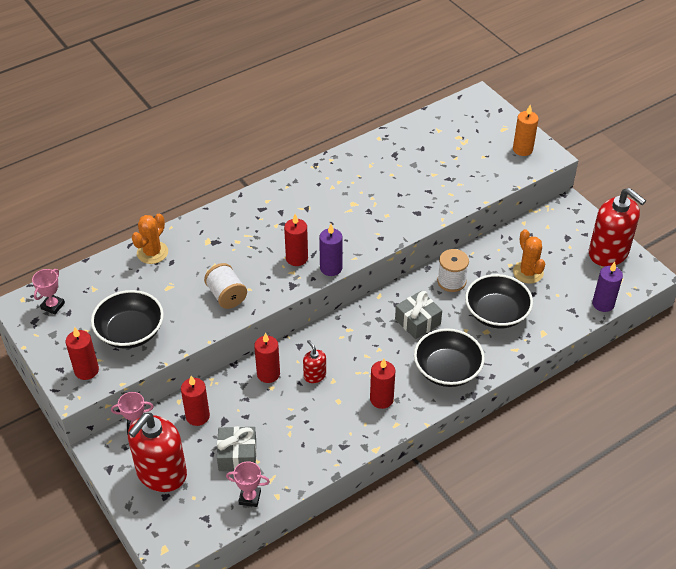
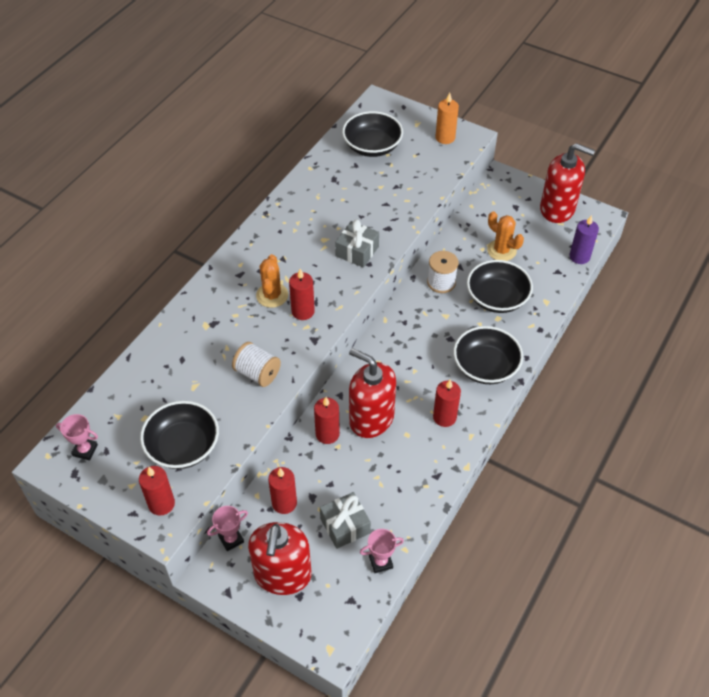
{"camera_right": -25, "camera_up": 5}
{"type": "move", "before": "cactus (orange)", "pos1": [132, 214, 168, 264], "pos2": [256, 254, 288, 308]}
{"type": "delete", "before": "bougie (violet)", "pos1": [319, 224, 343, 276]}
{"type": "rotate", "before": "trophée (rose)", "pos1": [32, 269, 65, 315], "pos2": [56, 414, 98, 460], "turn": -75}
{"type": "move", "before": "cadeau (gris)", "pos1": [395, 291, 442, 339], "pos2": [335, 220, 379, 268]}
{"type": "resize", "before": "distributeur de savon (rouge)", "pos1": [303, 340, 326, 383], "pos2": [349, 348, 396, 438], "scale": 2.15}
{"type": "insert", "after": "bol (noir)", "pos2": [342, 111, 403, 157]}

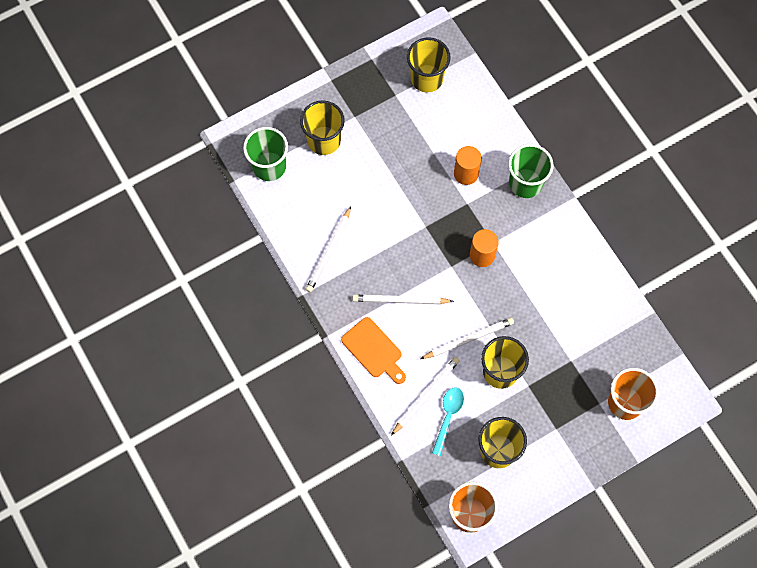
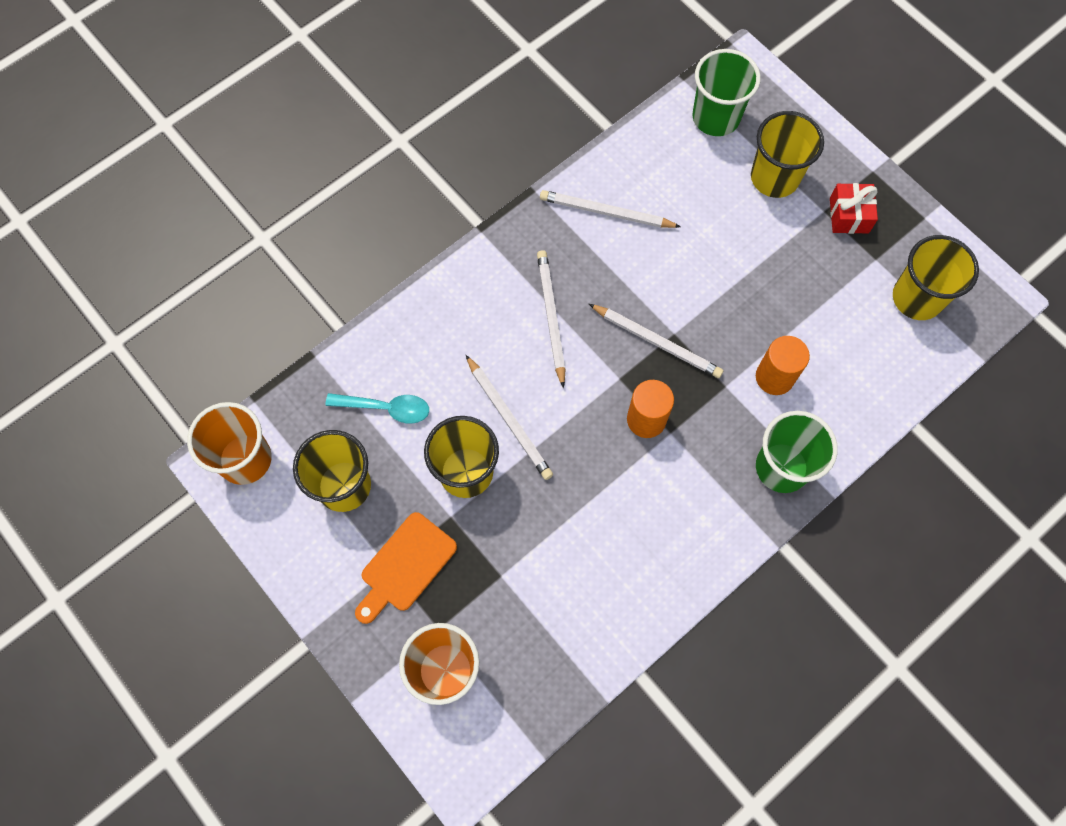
{"camera_right": 80, "camera_up": 0}
{"type": "move", "before": "planche à découper (orange)", "pos1": [341, 317, 406, 384], "pos2": [355, 512, 457, 624]}
{"type": "move", "before": "crayon (blanc)", "pos1": [391, 357, 460, 435], "pos2": [589, 304, 724, 378]}
{"type": "insert", "after": "cadeau (rouge)", "pos2": [830, 183, 878, 234]}

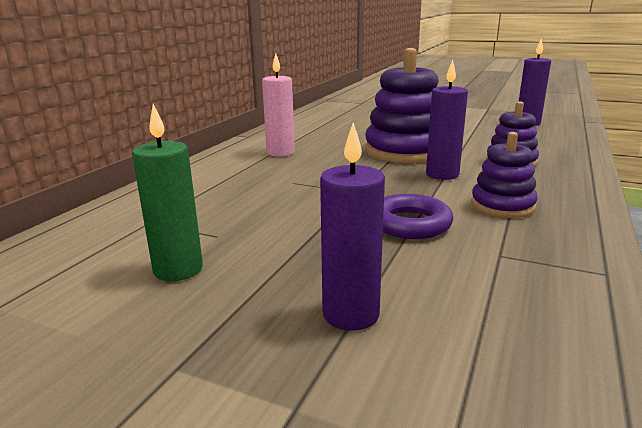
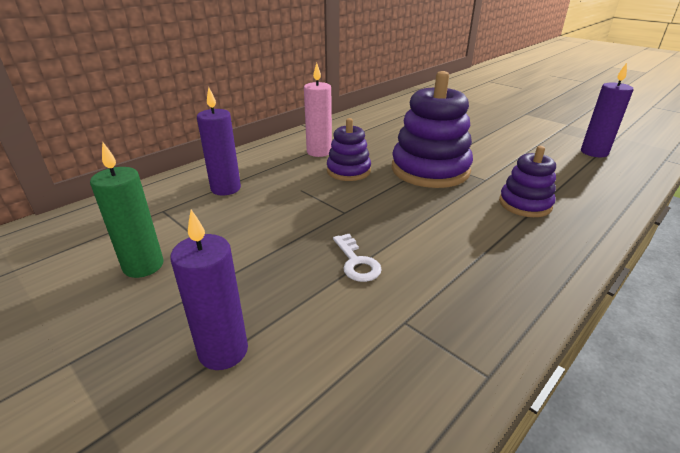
{"camera_right": 20, "camera_up": 10}
{"type": "move", "before": "bougie (violet)", "pos1": [426, 60, 468, 180], "pos2": [197, 87, 241, 195]}
{"type": "move", "before": "jouet à empiler (violet)", "pos1": [471, 132, 538, 218], "pos2": [327, 118, 371, 181]}
{"type": "replace", "before": "anneau (violet)", "after": "clé (blanc)", "pos1": [383, 194, 453, 239], "pos2": [333, 234, 382, 282]}

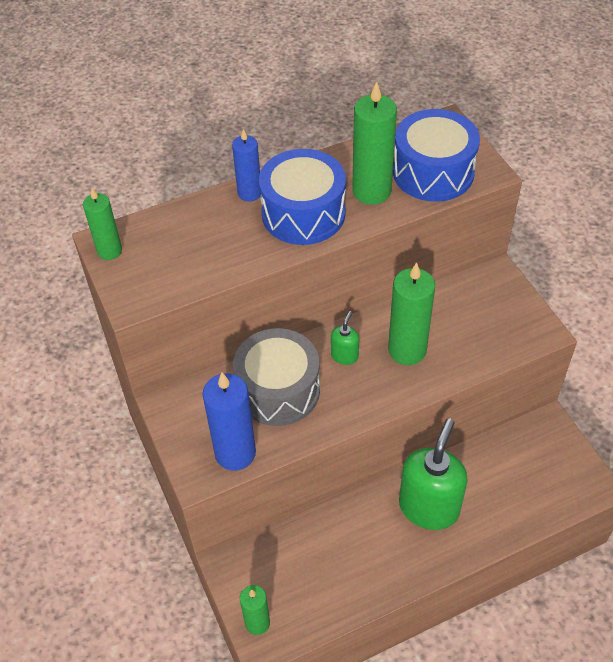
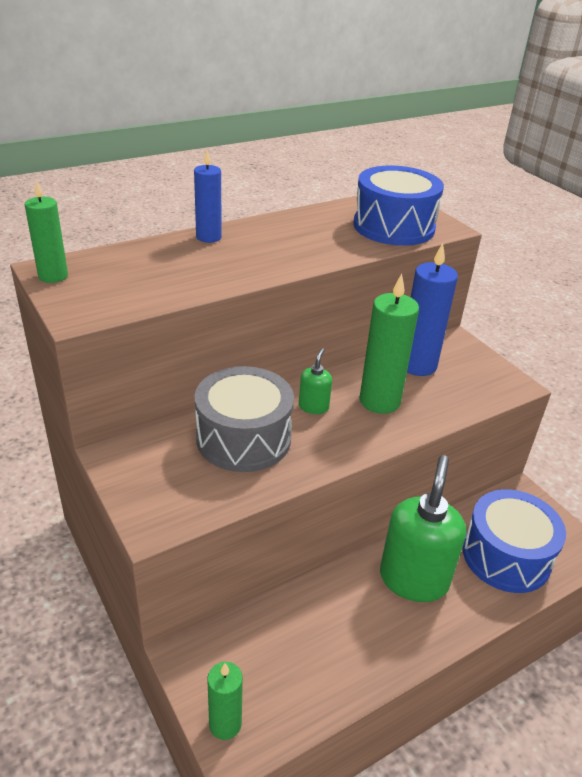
{"camera_right": -10, "camera_up": -15}
{"type": "delete", "before": "bougie (vert)", "pos1": [352, 81, 397, 205]}
{"type": "move", "before": "tambour (bleu)", "pos1": [259, 149, 346, 245], "pos2": [463, 489, 566, 593]}
{"type": "move", "before": "bougie (bleu)", "pos1": [203, 373, 256, 471], "pos2": [407, 243, 458, 376]}

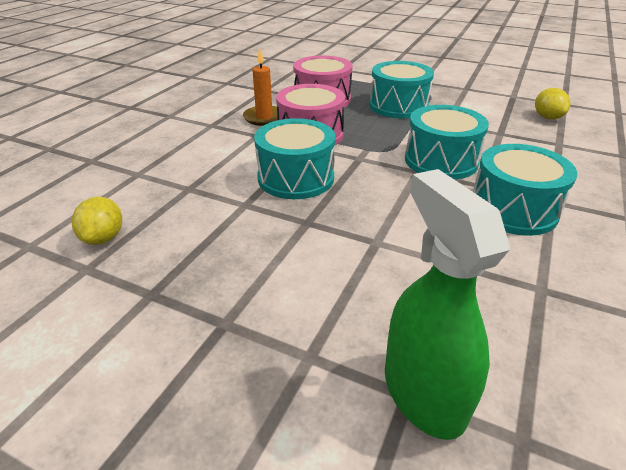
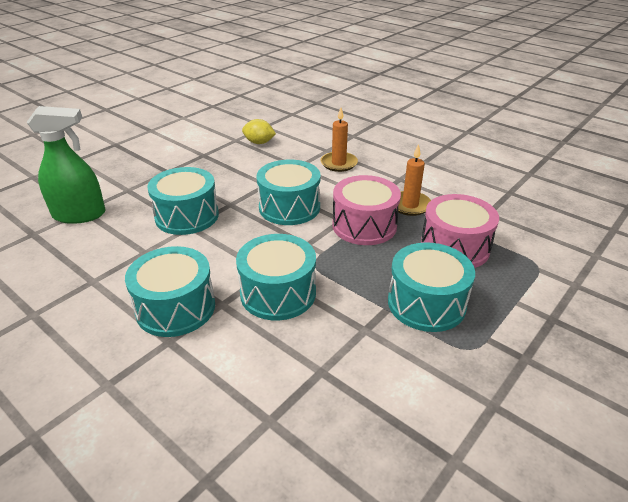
{"camera_right": 105, "camera_up": 0}
{"type": "delete", "before": "citron (jaune)", "pos1": [535, 88, 571, 120]}
{"type": "insert", "after": "bougie (orange)", "pos2": [320, 107, 358, 172]}
{"type": "insert", "after": "tambour (turquoise)", "pos2": [147, 167, 219, 235]}

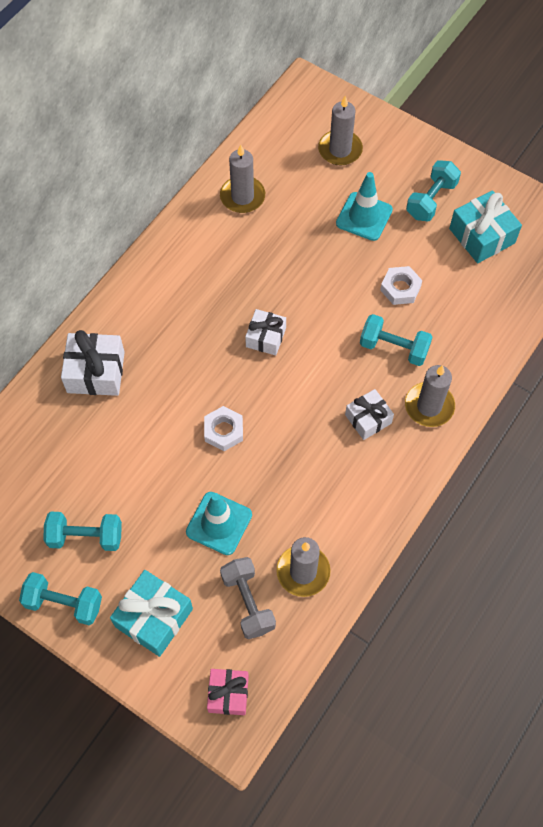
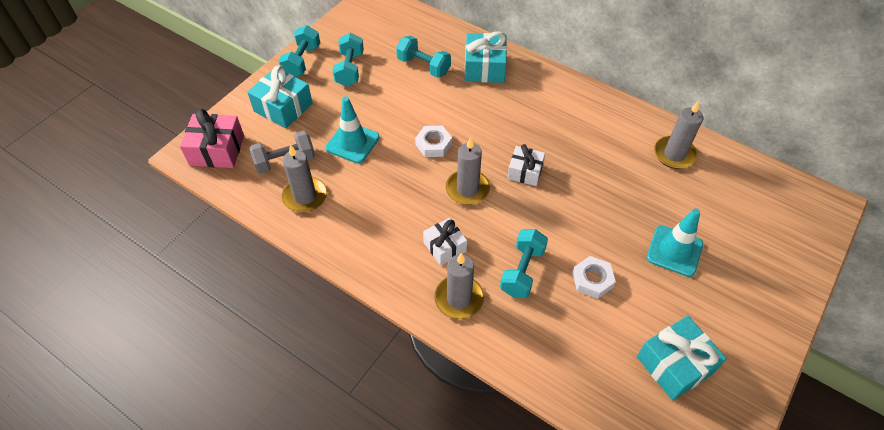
{"camera_right": 90, "camera_up": -10}
{"type": "move", "before": "bougie (gris)", "pos1": [318, 96, 363, 166], "pos2": [446, 137, 490, 205]}
{"type": "move", "before": "haltère (turquoise)", "pos1": [406, 160, 461, 221], "pos2": [396, 36, 451, 78]}
{"type": "recolor", "before": "cadeau (blanc)", "after": "cadeau (turquoise)", "pos1": [61, 330, 125, 396], "pos2": [465, 31, 507, 83]}
{"type": "resize", "before": "cadeau (rose)", "pos1": [207, 669, 249, 715], "pos2": [180, 109, 244, 168], "scale": 1.54}

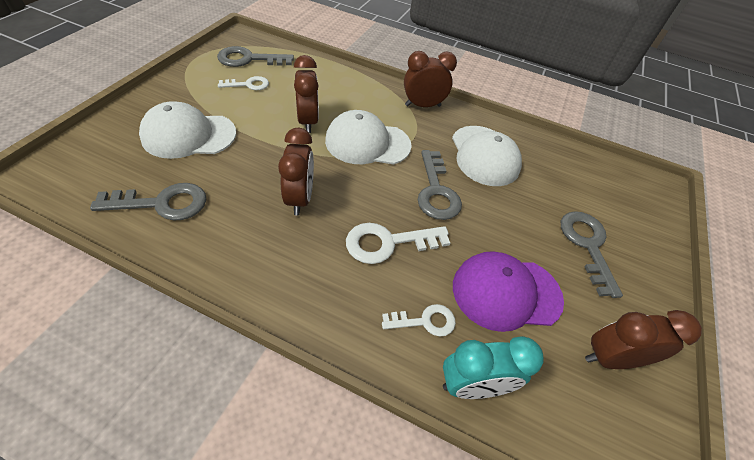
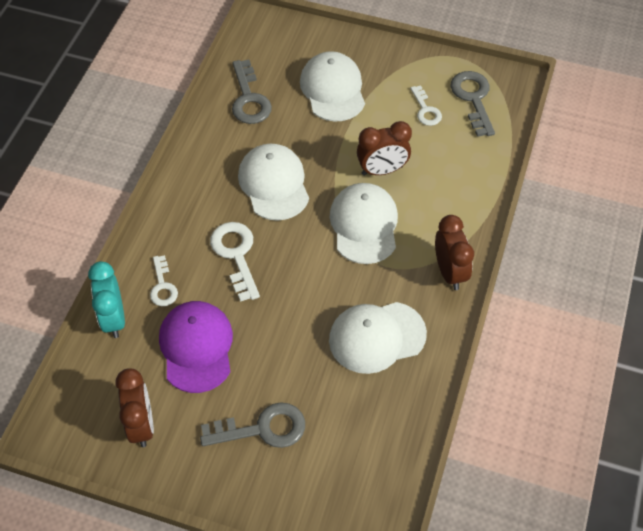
{"camera_right": 90, "camera_up": 5}
{"type": "replace", "before": "réveil (marron)", "after": "casquette (blanc)", "pos1": [278, 128, 314, 216], "pos2": [238, 144, 309, 221]}
{"type": "delete", "before": "clé (gris)", "pos1": [417, 150, 462, 220]}

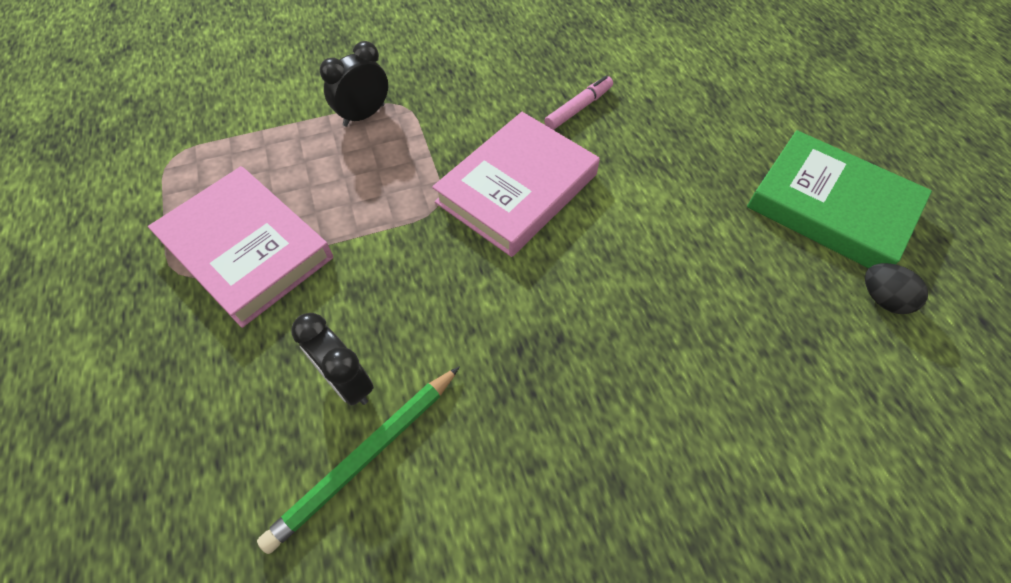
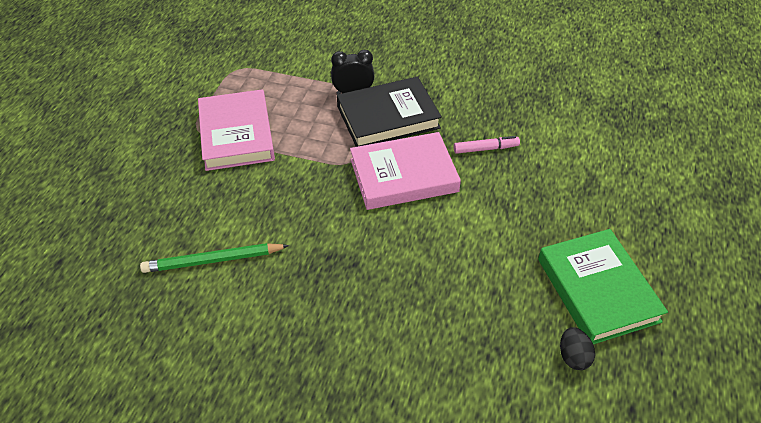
{"camera_right": 35, "camera_up": -10}
{"type": "delete", "before": "réveil (noir)", "pos1": [291, 313, 374, 406]}
{"type": "insert", "after": "livre (noir)", "pos2": [337, 77, 442, 147]}

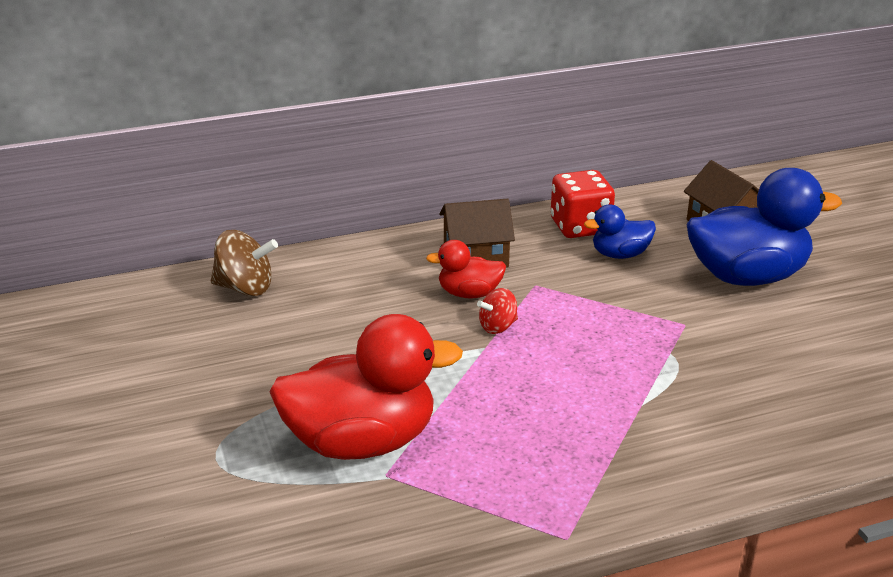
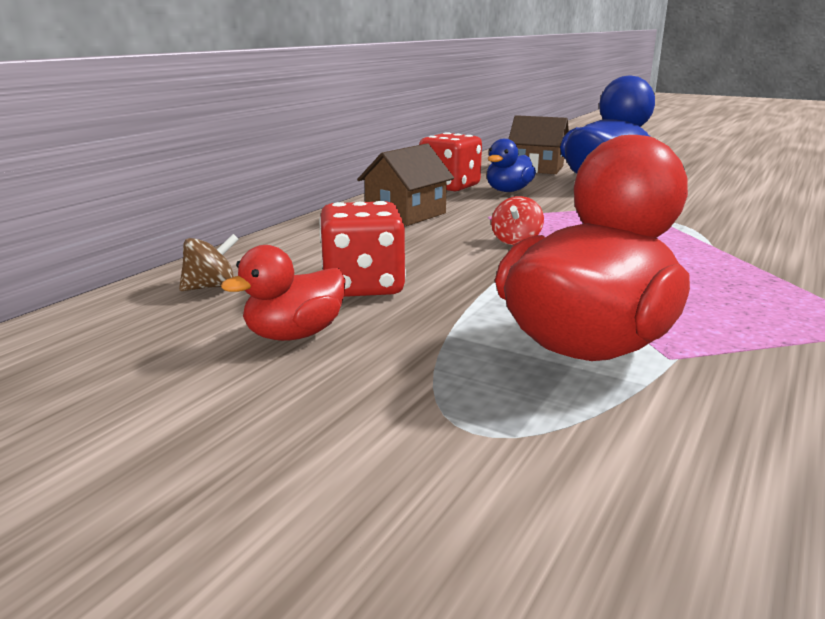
{"camera_right": -40, "camera_up": -10}
{"type": "resize", "before": "toupie (marron)", "pos1": [211, 230, 278, 296], "pos2": [179, 234, 239, 291], "scale": 0.62}
{"type": "move", "before": "canard (rouge)", "pos1": [426, 240, 506, 299], "pos2": [221, 245, 346, 341]}
{"type": "insert", "after": "dé (rouge)", "pos2": [319, 201, 406, 297]}

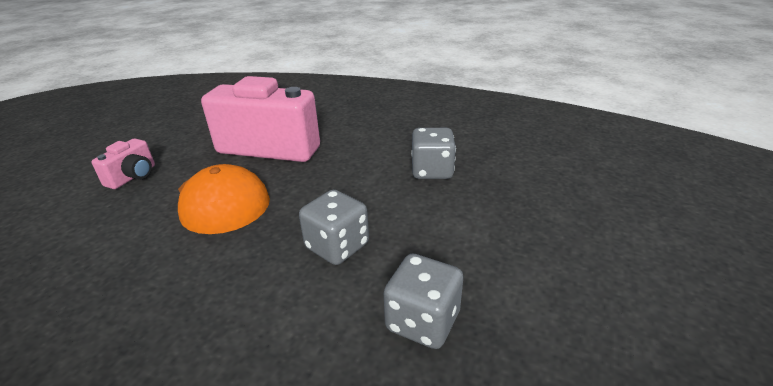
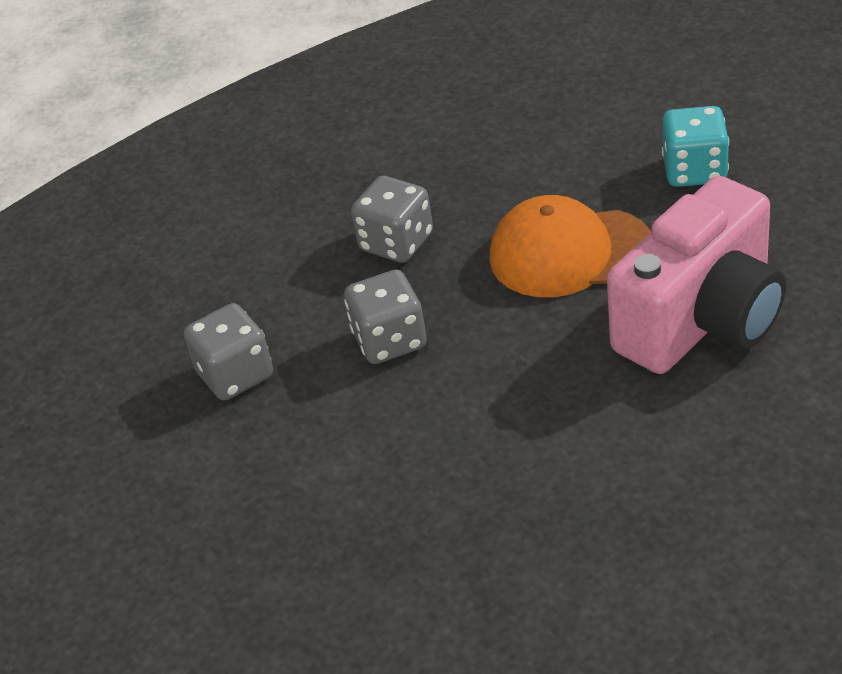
{"camera_right": 125, "camera_up": 10}
{"type": "move", "before": "dé (gris)", "pos1": [411, 128, 456, 179], "pos2": [351, 176, 433, 263]}
{"type": "replace", "before": "appareil photo (rose)", "after": "dé (turquoise)", "pos1": [91, 139, 155, 189], "pos2": [662, 106, 729, 187]}

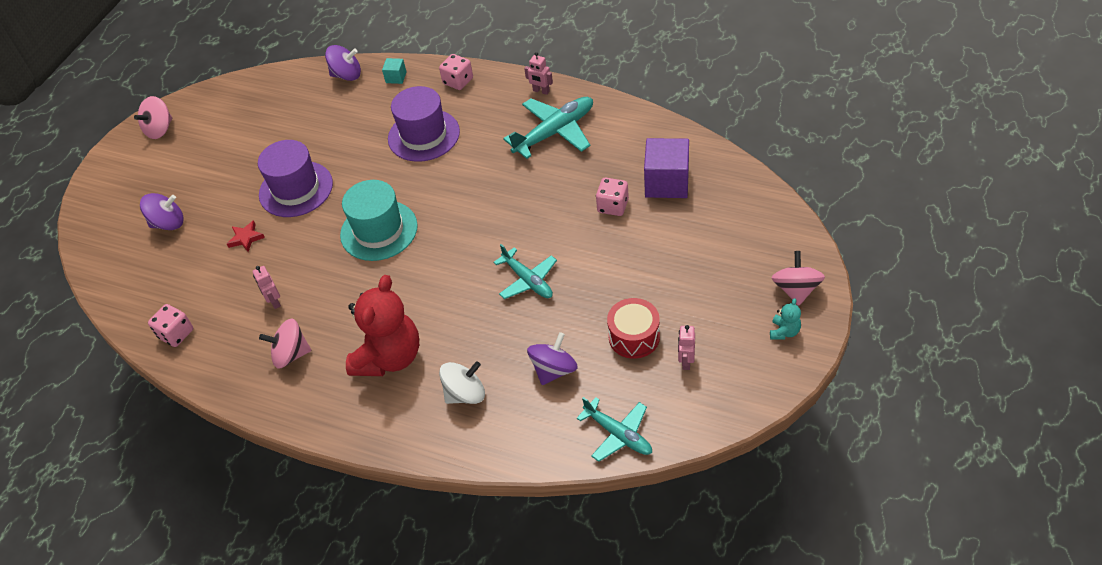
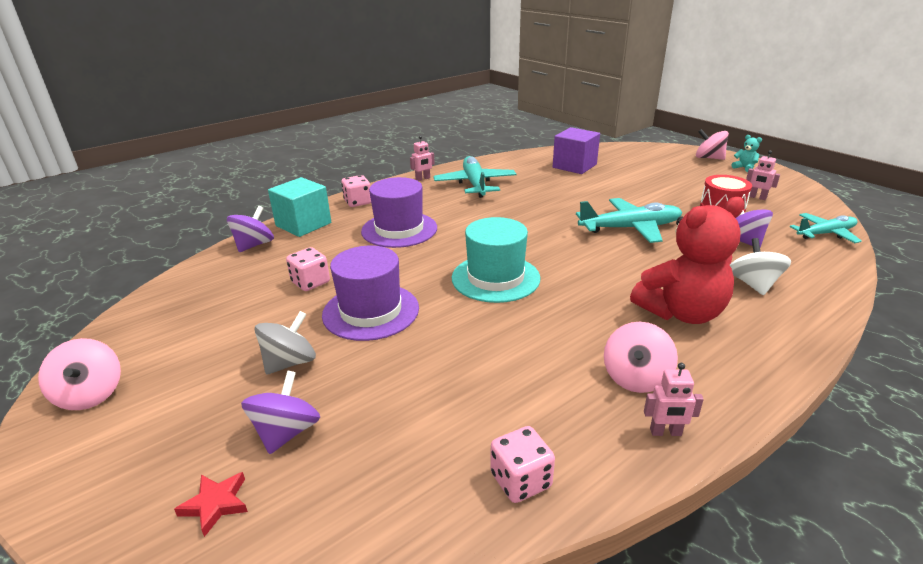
{"camera_right": -65, "camera_up": -20}
{"type": "resize", "before": "cube (turquoise)", "pos1": [382, 58, 407, 84], "pos2": [268, 177, 331, 237], "scale": 2.11}
{"type": "move", "before": "dé (rose)", "pos1": [596, 178, 629, 216], "pos2": [286, 247, 330, 291]}
{"type": "move", "before": "étoile (rouge)", "pos1": [227, 220, 265, 252], "pos2": [174, 472, 248, 537]}
{"type": "resize", "before": "avion (turquoise)", "pos1": [494, 244, 557, 299], "pos2": [576, 198, 682, 243], "scale": 1.51}
{"type": "move", "before": "robot (rose)", "pos1": [252, 266, 281, 309], "pos2": [644, 363, 704, 436]}
{"type": "rotate", "before": "ours en peluche (rouge)", "pos1": [346, 275, 419, 376], "pos2": [630, 197, 744, 324], "turn": 105}
{"type": "insert", "after": "toupie (gris)", "pos2": [254, 311, 316, 375]}

